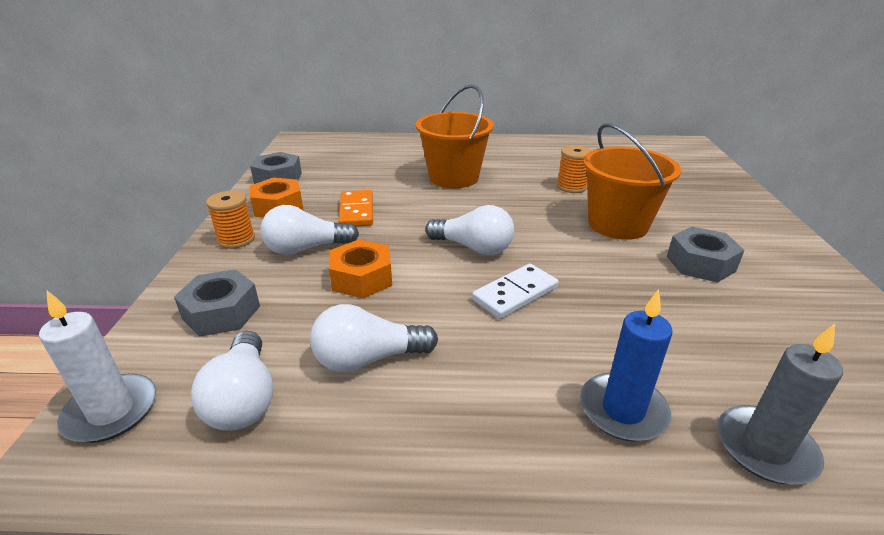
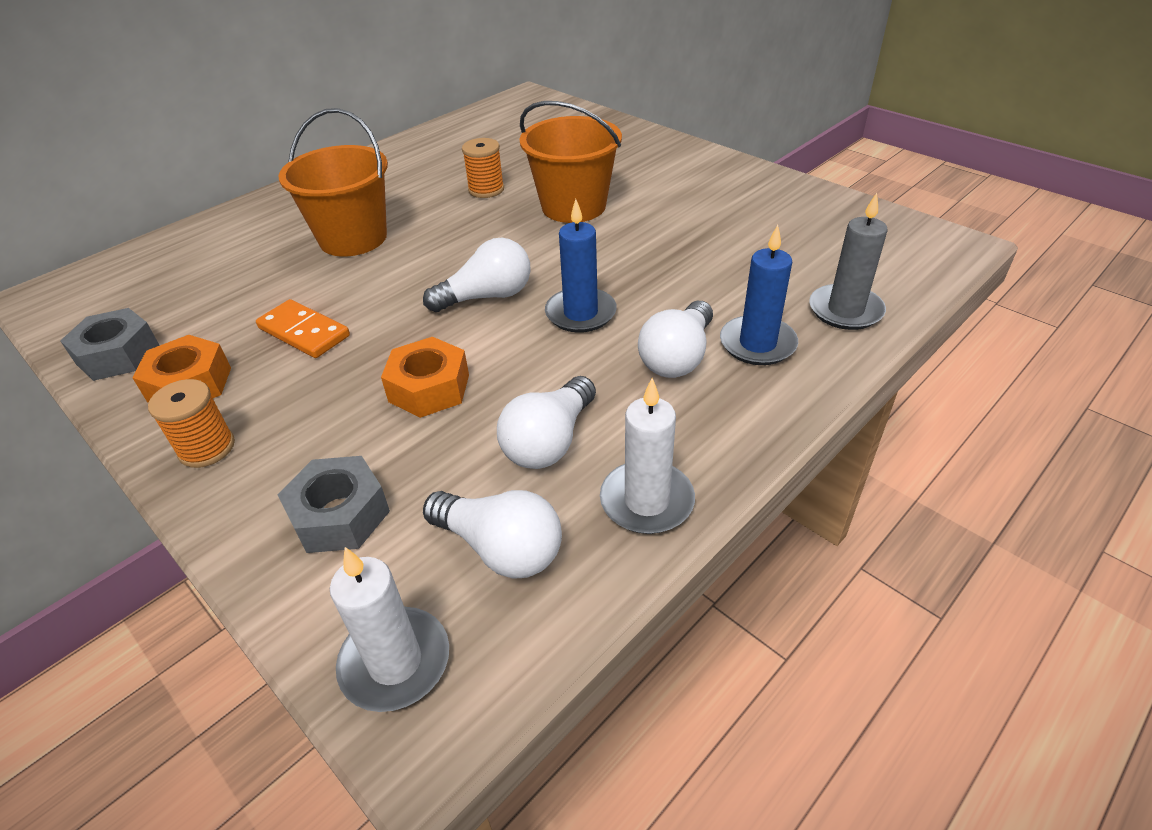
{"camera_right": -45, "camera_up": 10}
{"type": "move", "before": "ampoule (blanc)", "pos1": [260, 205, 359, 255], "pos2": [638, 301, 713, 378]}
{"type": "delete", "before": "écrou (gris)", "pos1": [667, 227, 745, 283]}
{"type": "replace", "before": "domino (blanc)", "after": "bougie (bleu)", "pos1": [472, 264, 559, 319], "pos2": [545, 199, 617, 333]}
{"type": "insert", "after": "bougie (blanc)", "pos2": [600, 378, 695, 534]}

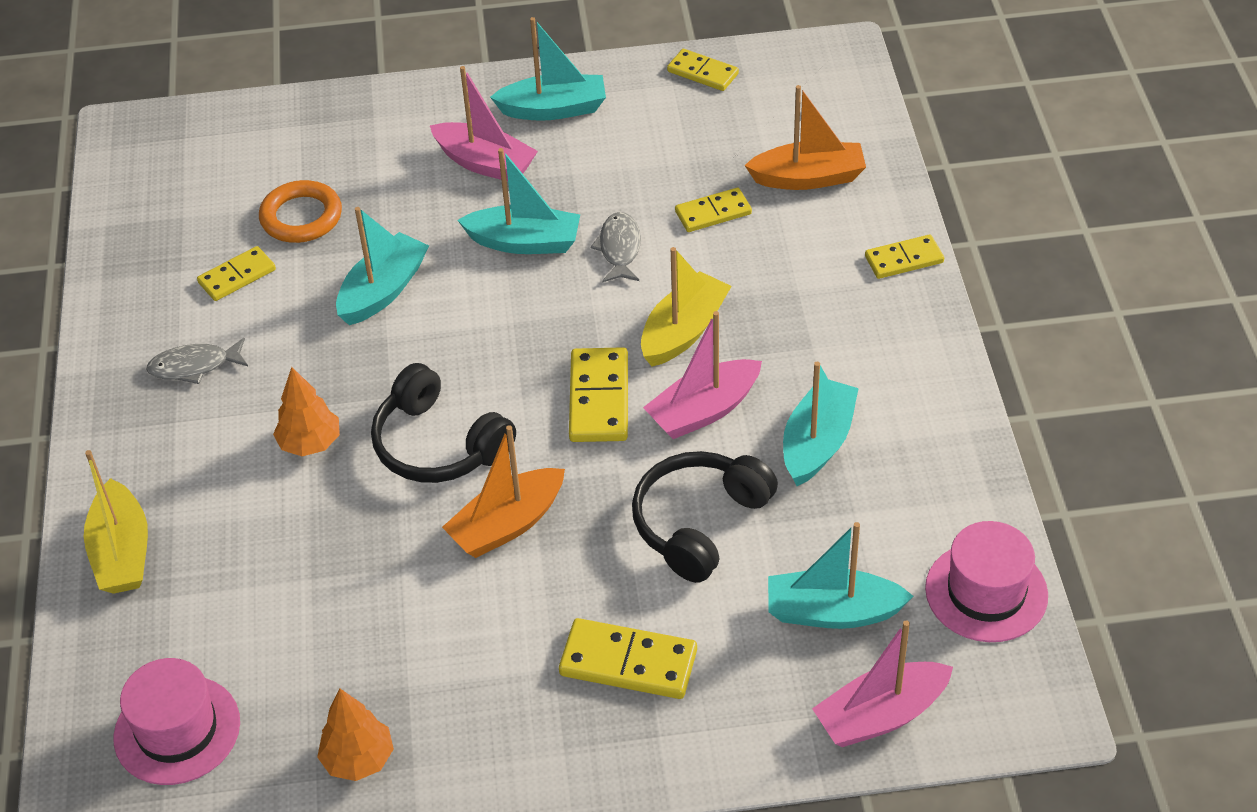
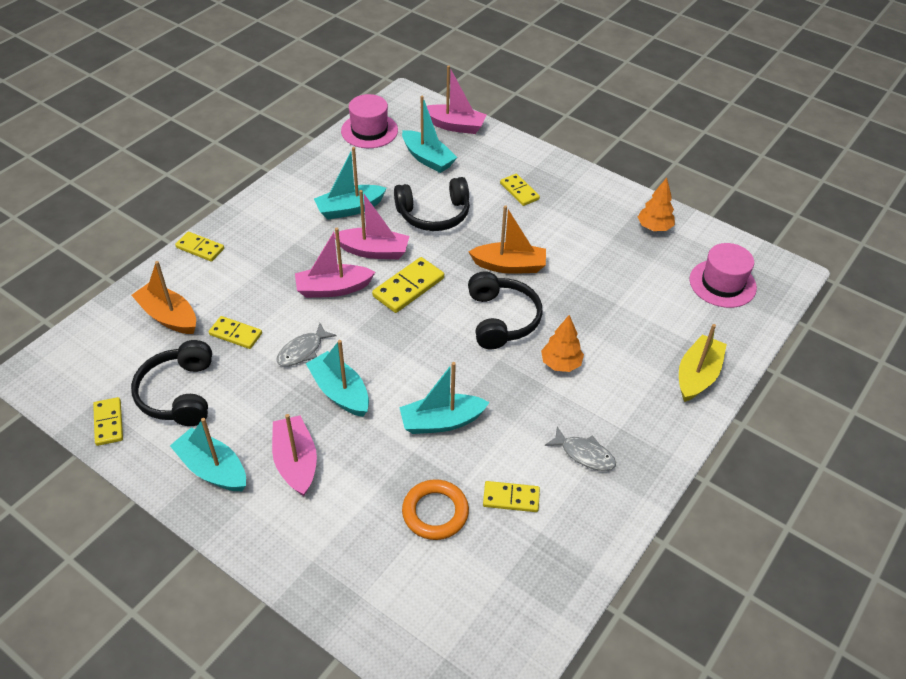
{"camera_right": -140, "camera_up": 0}
{"type": "recolor", "before": "bateau (jaune)", "after": "bateau (rose)", "pos1": [641, 247, 732, 367], "pos2": [295, 228, 375, 298]}
{"type": "resize", "before": "domino (jaune)", "pos1": [559, 618, 697, 699], "pos2": [500, 174, 540, 206], "scale": 0.66}
{"type": "insert", "after": "casque audio (noir)", "pos2": [131, 340, 212, 426]}

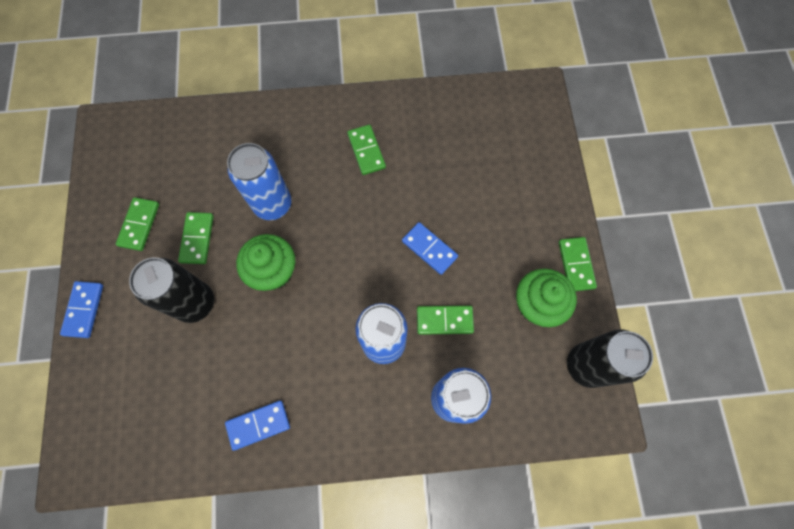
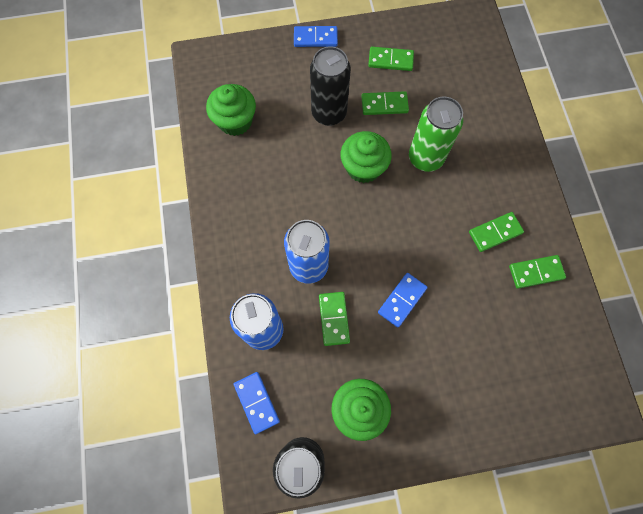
{"camera_right": 85, "camera_up": 0}
{"type": "recolor", "before": "canette (bleu)", "after": "canette (vert)", "pos1": [227, 143, 292, 220], "pos2": [409, 96, 463, 172]}
{"type": "move", "before": "domino (vert)", "pos1": [559, 237, 597, 291], "pos2": [509, 255, 566, 289]}
{"type": "move", "before": "domino (bleu)", "pos1": [225, 401, 290, 451], "pos2": [234, 372, 280, 435]}
{"type": "insert", "after": "muffin (vert)", "pos2": [206, 84, 256, 136]}

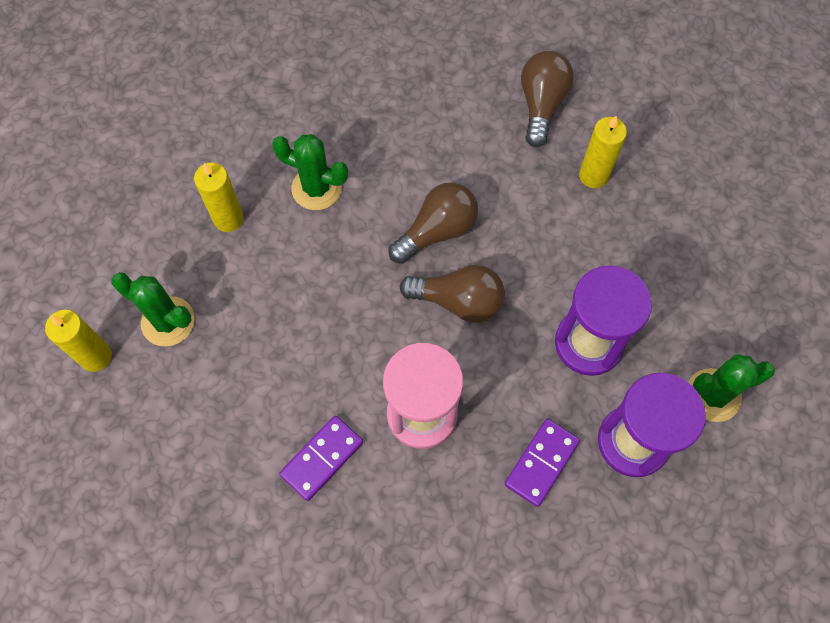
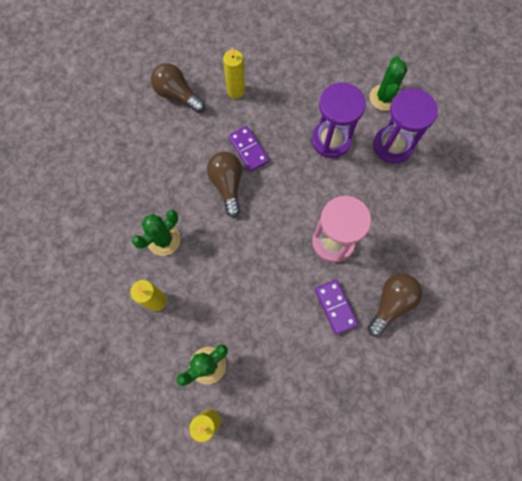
{"camera_right": -65, "camera_up": 5}
{"type": "move", "before": "ampoule (marron)", "pos1": [399, 265, 505, 323], "pos2": [368, 273, 422, 337]}
{"type": "move", "before": "domino (violet)", "pos1": [504, 419, 580, 507], "pos2": [228, 126, 269, 172]}

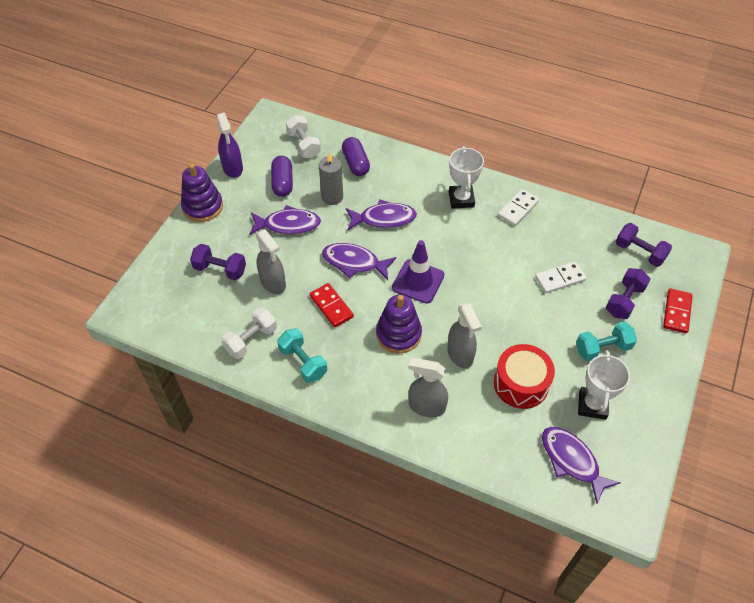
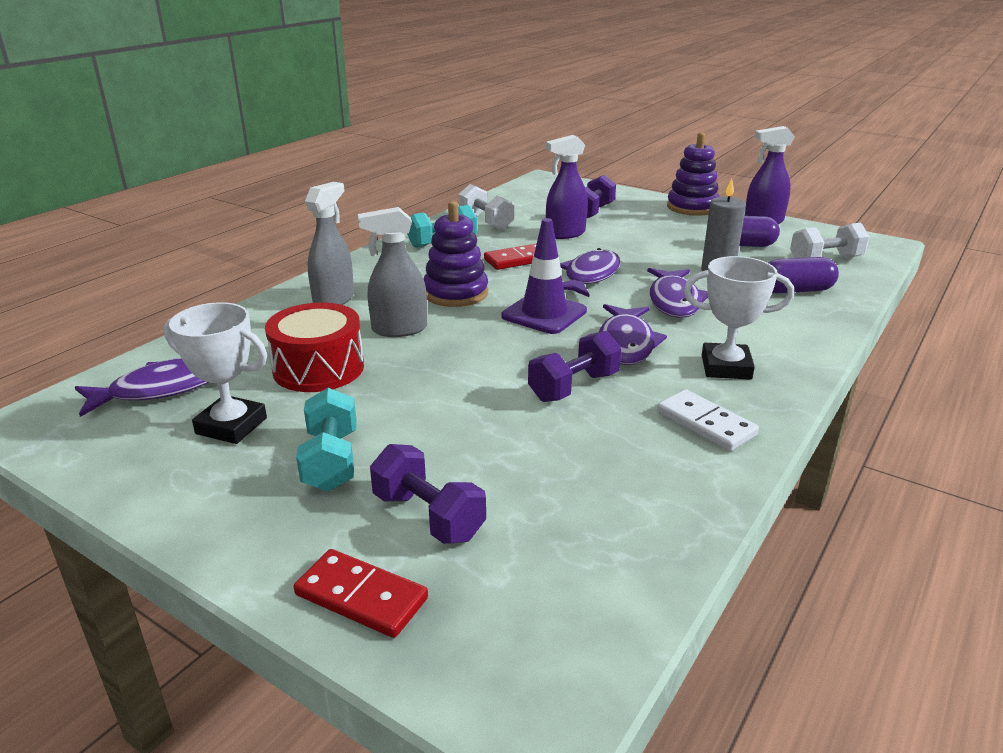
{"camera_right": 100, "camera_up": -25}
{"type": "move", "before": "poisson (violet)", "pos1": [249, 205, 321, 235], "pos2": [599, 304, 667, 365]}
{"type": "move", "before": "haltère (violet)", "pos1": [616, 223, 672, 267], "pos2": [528, 331, 622, 402]}
{"type": "recolor", "before": "vaporisateur (gris)", "after": "vaporisateur (violet)", "pos1": [256, 229, 286, 294], "pos2": [546, 135, 588, 239]}
{"type": "delete", "before": "domino (blanc)", "pos1": [535, 261, 586, 293]}

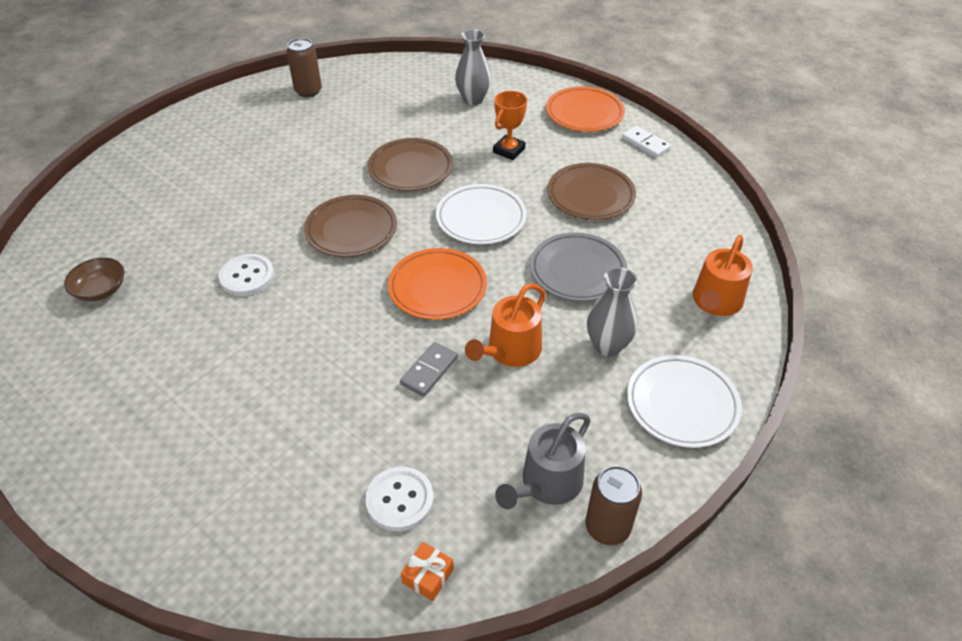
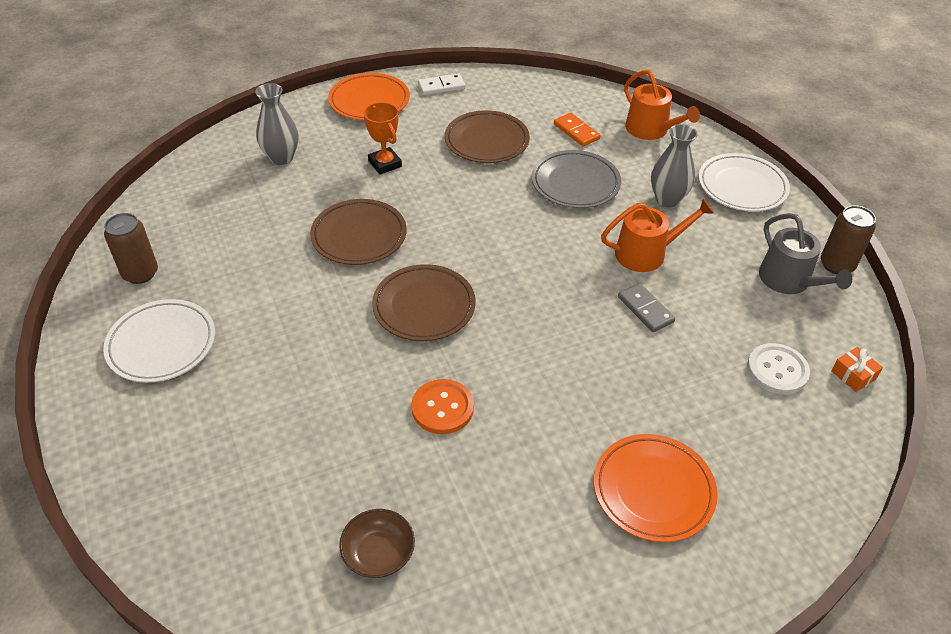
{"camera_right": -65, "camera_up": 0}
{"type": "move", "before": "assiette (blanc)", "pos1": [436, 184, 527, 245], "pos2": [103, 299, 215, 383]}
{"type": "move", "before": "assiette (orange)", "pos1": [388, 248, 487, 320], "pos2": [594, 434, 718, 542]}
{"type": "recolor", "before": "bouton (blanc)", "after": "bouton (orange)", "pos1": [219, 254, 274, 296], "pos2": [411, 379, 474, 434]}
{"type": "rotate", "before": "arrosoir (orange)", "pos1": [465, 283, 546, 367], "pos2": [601, 198, 714, 272], "turn": -75}
{"type": "insert", "after": "domino (orange)", "pos2": [554, 113, 601, 146]}

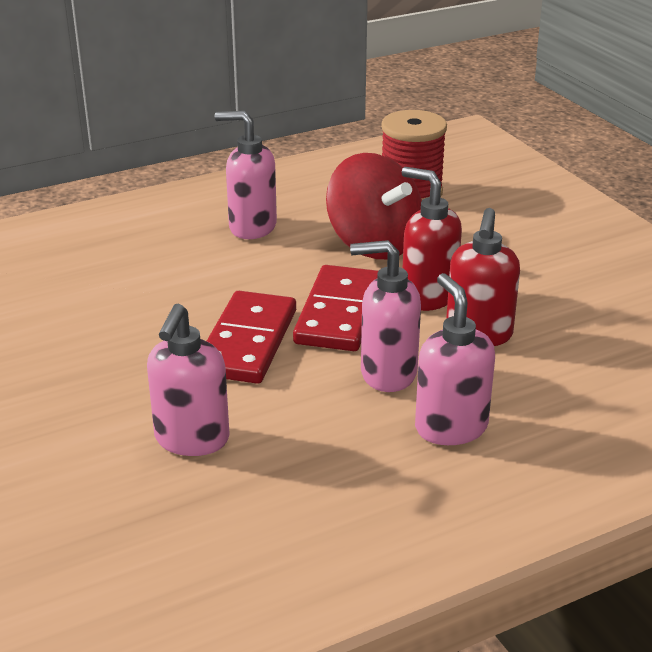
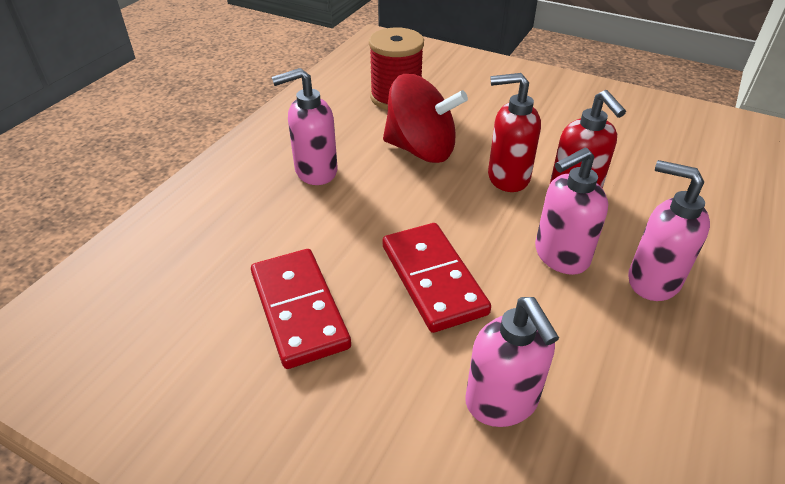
{"camera_right": -35, "camera_up": 10}
{"type": "move", "before": "domino (rouge)", "pos1": [293, 265, 378, 351], "pos2": [251, 249, 351, 369]}

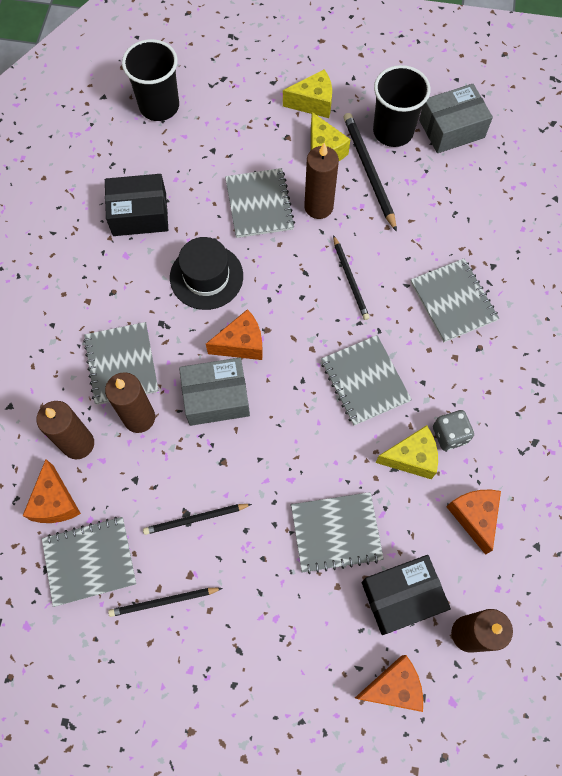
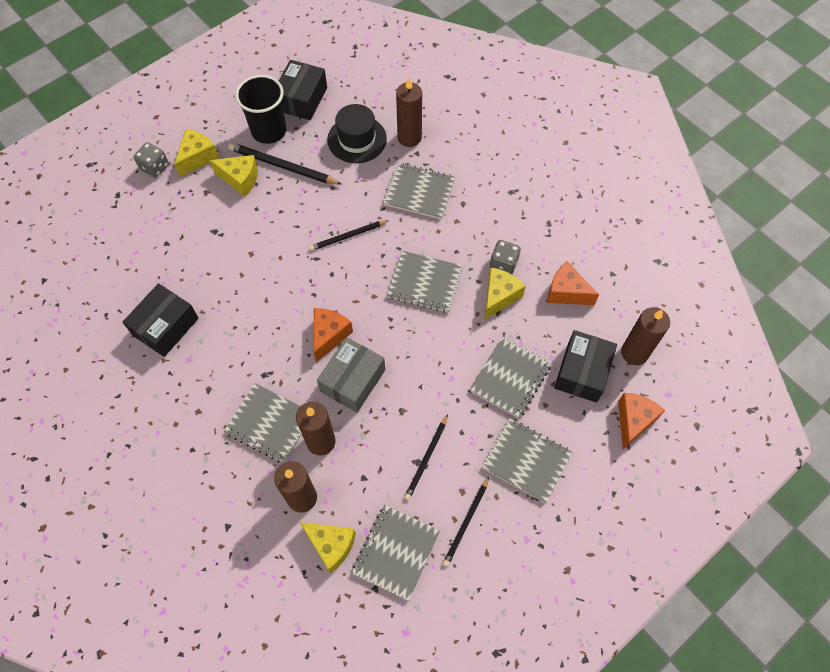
{"camera_right": -50, "camera_up": -5}
{"type": "delete", "before": "gobelet (noir)", "pos1": [122, 39, 179, 121]}
{"type": "recolor", "before": "boîte (gris)", "after": "boîte (noir)", "pos1": [419, 84, 493, 153], "pos2": [279, 60, 327, 120]}
{"type": "move", "before": "bougie (marron)", "pos1": [304, 143, 339, 219], "pos2": [396, 78, 422, 147]}
{"type": "move", "before": "carnet (gris)", "pos1": [225, 168, 295, 238], "pos2": [482, 418, 572, 503]}
{"type": "rotate", "before": "crayon (noir)", "pos1": [333, 235, 370, 320], "pos2": [309, 220, 389, 251], "turn": 135}
{"type": "move", "before": "chapeau (noir)", "pos1": [170, 237, 243, 310], "pos2": [327, 104, 387, 163]}
{"type": "recolor", "before": "fromage (orange)", "after": "fromage (jaune)", "pos1": [23, 459, 81, 523], "pos2": [300, 522, 356, 574]}
{"type": "insert", "after": "dé (gris)", "pos2": [134, 142, 169, 178]}

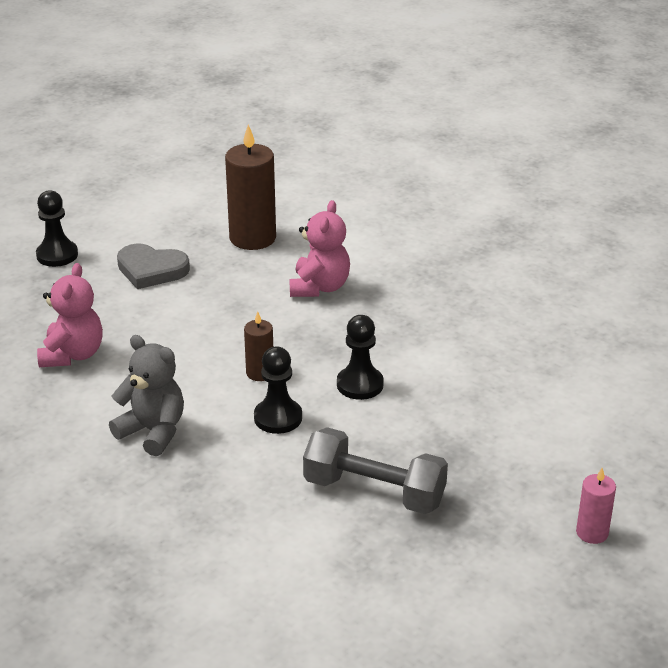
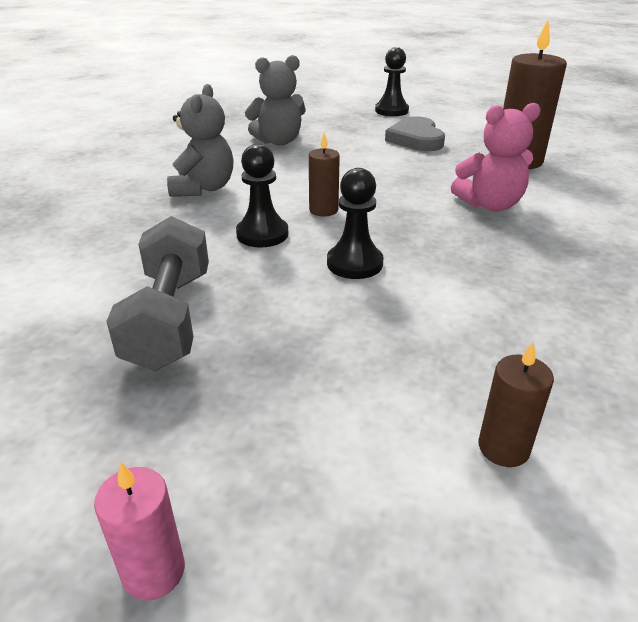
{"camera_right": 65, "camera_up": 0}
{"type": "recolor", "before": "ours en peluche (rose)", "after": "ours en peluche (gris)", "pos1": [37, 263, 103, 367], "pos2": [245, 55, 306, 145]}
{"type": "insert", "after": "bougie (marron)", "pos2": [479, 341, 554, 467]}

